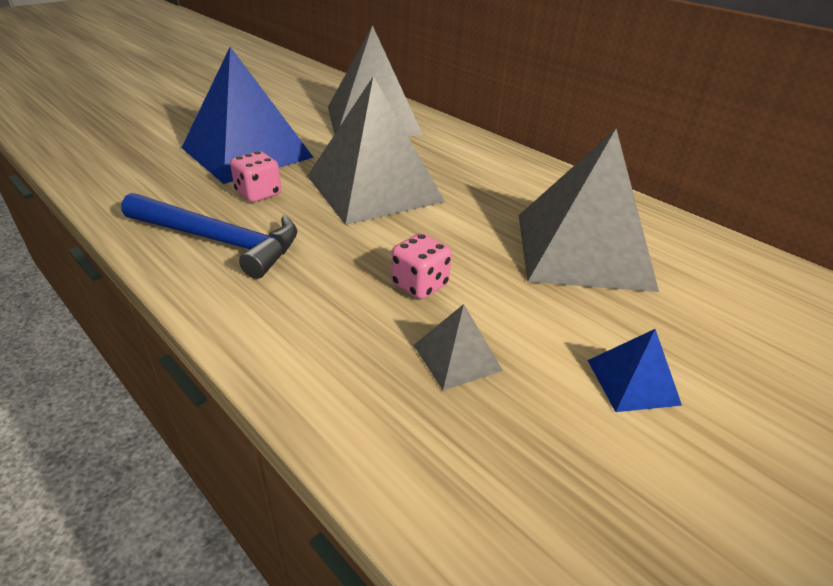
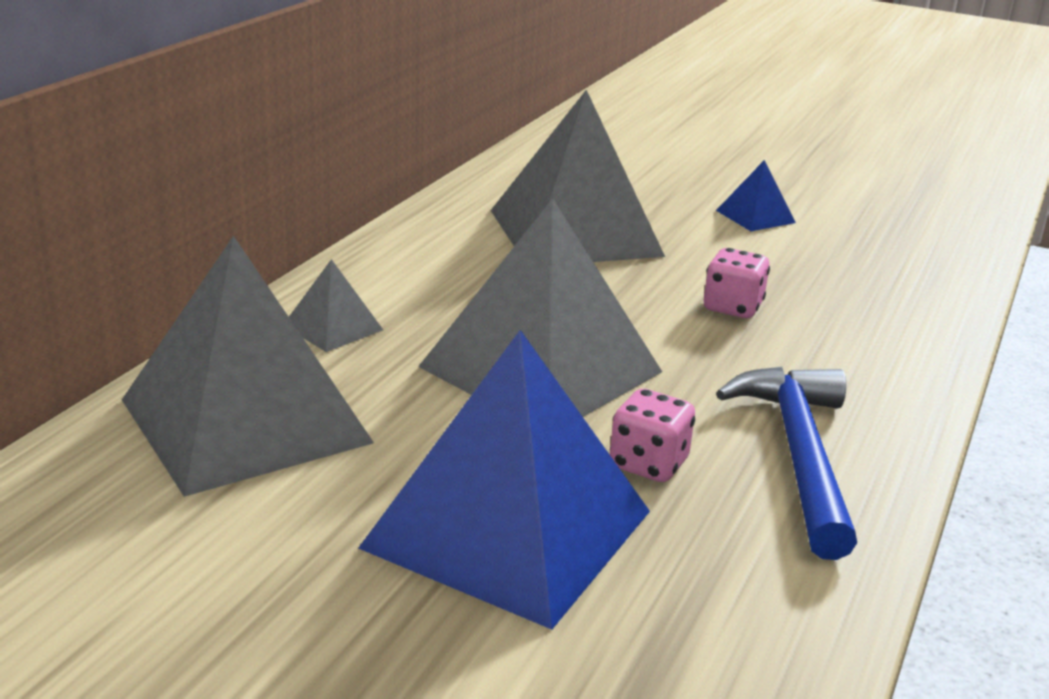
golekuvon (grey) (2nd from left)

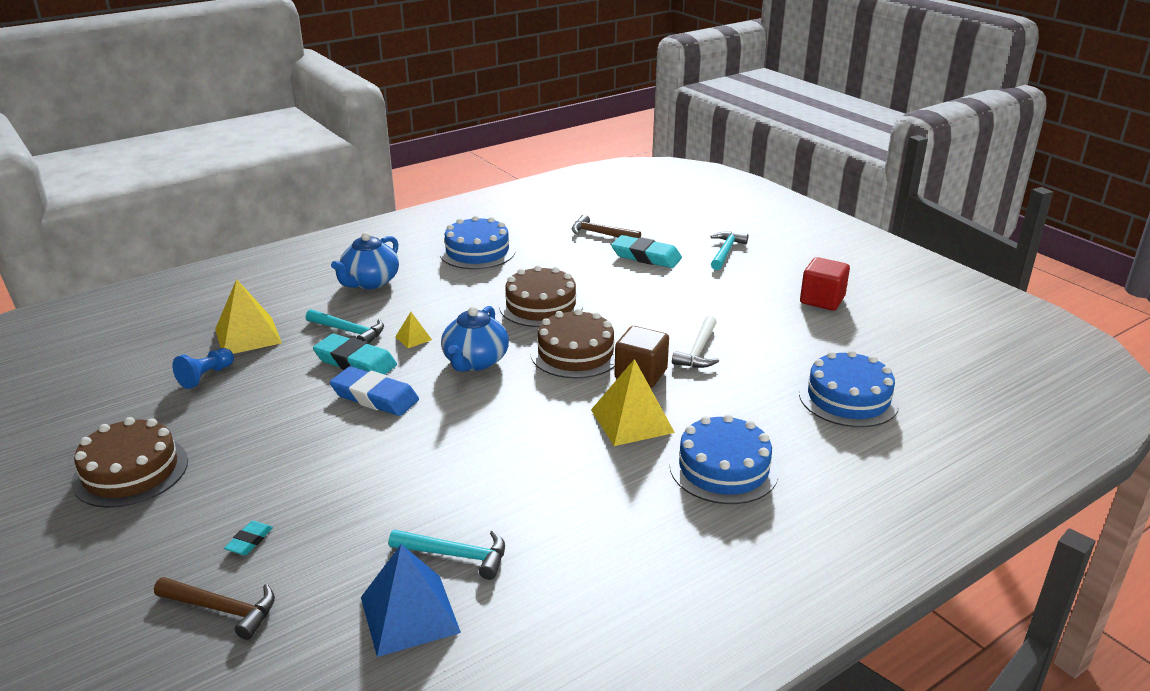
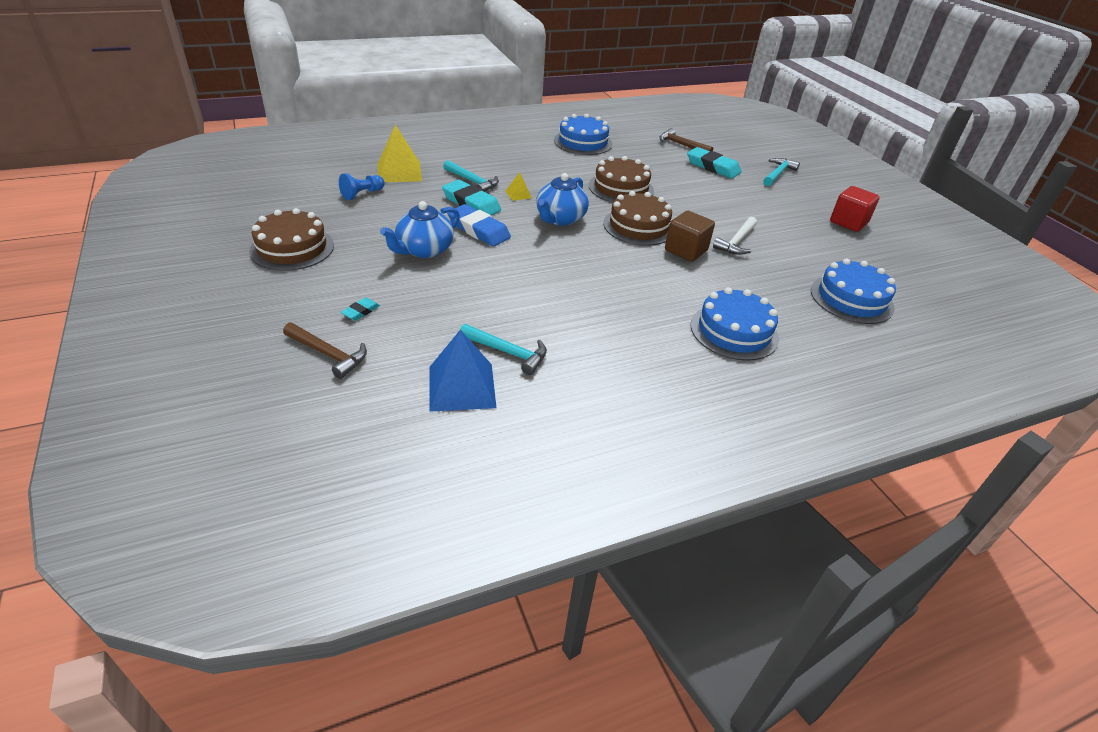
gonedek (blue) (1st from left)
golekuvon (yellow) (3rd from left in the first image)

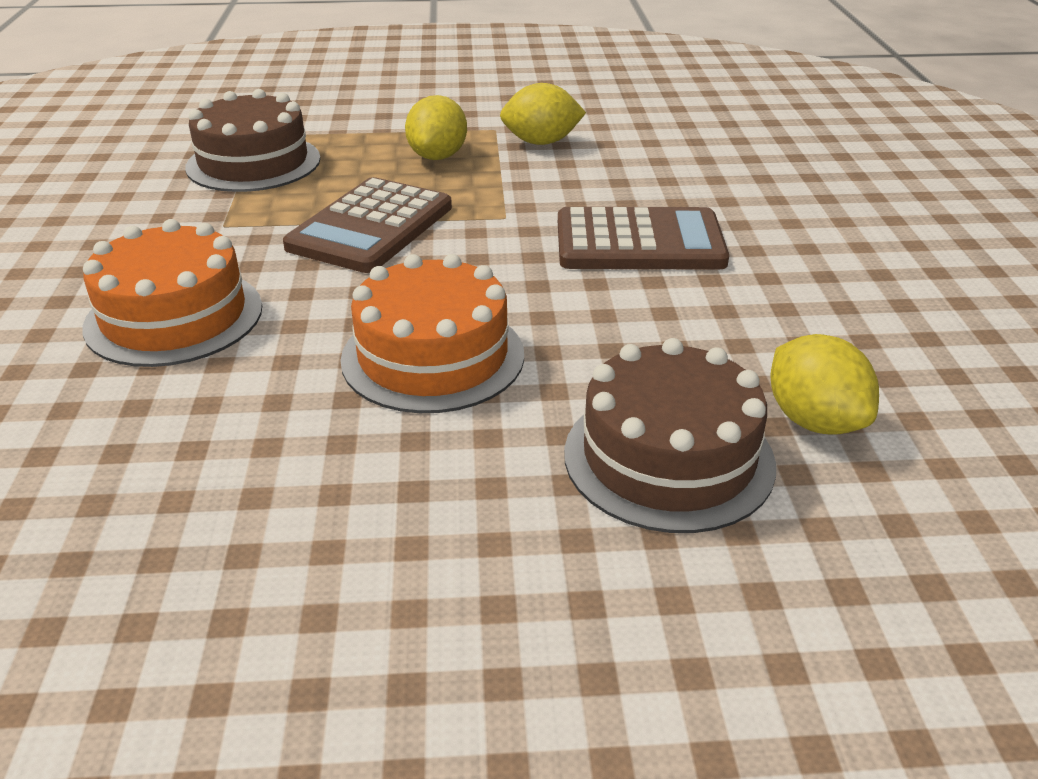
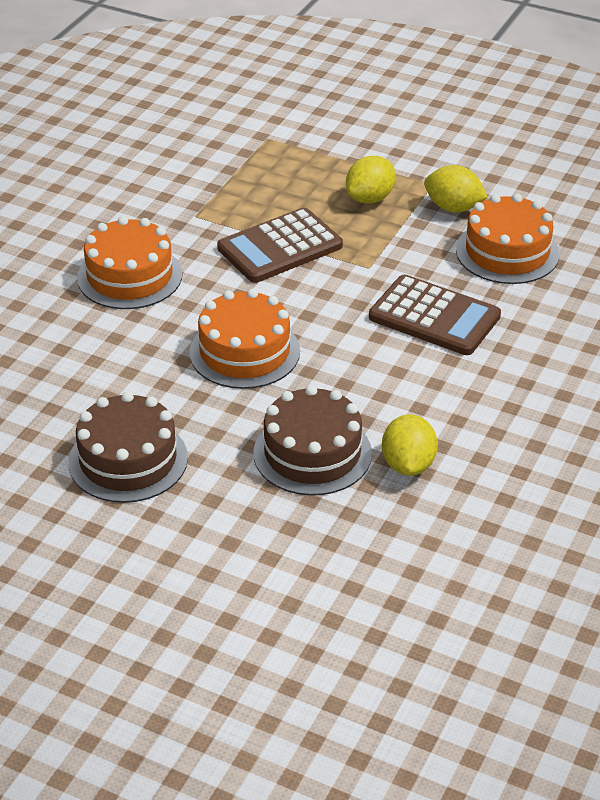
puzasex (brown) (1st from left)
puzasex (orange) (3rd from left)

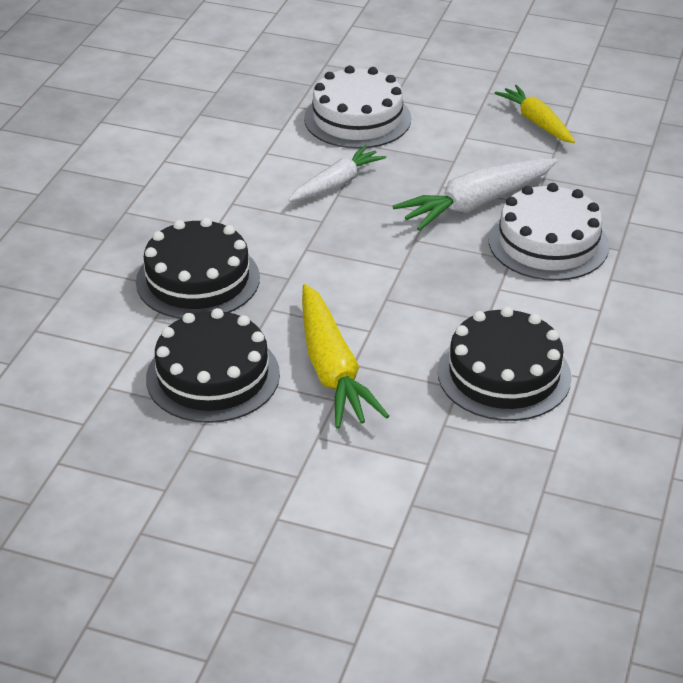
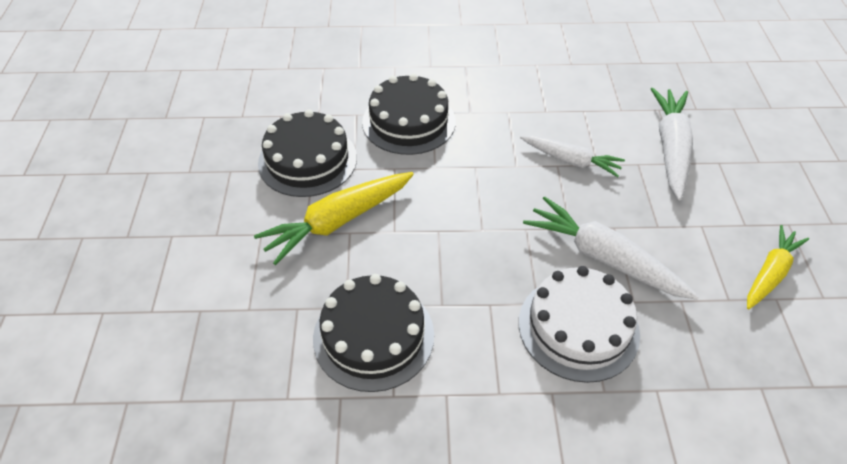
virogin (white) (3rd from left)

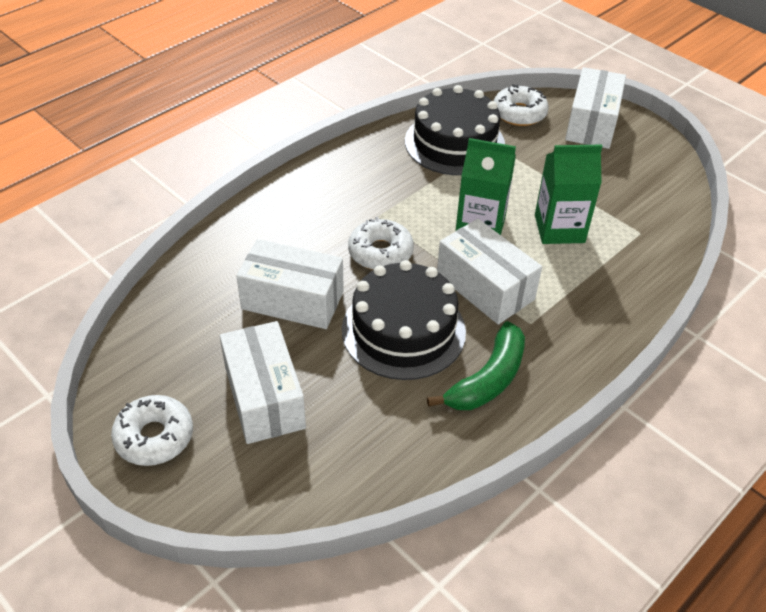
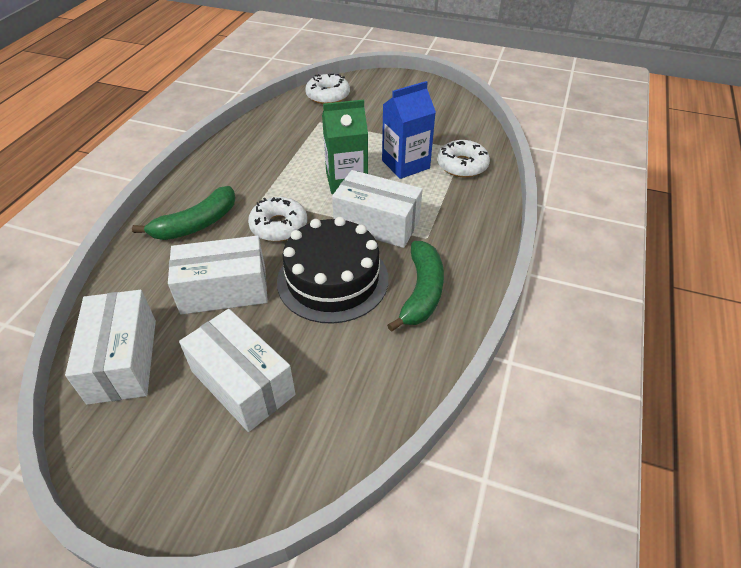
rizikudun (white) (3rd from left)
puzasex (black) (2nd from left in the first image)
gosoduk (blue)
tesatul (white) (1st from left)
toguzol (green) (1st from left)

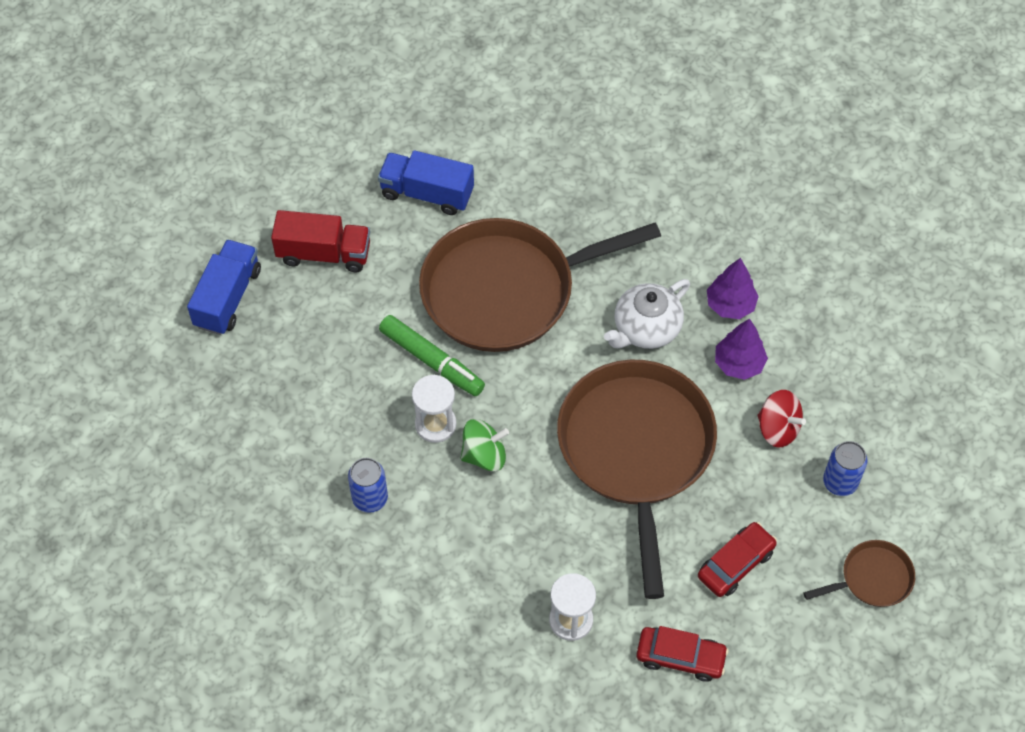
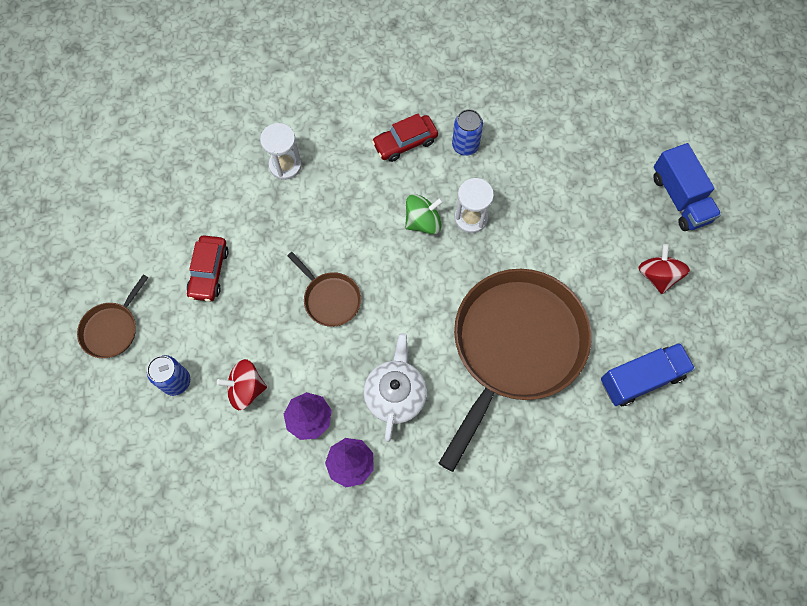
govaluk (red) (2nd from left)
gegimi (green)
govaluk (green)
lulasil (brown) (2nd from left)
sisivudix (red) (2nd from left)

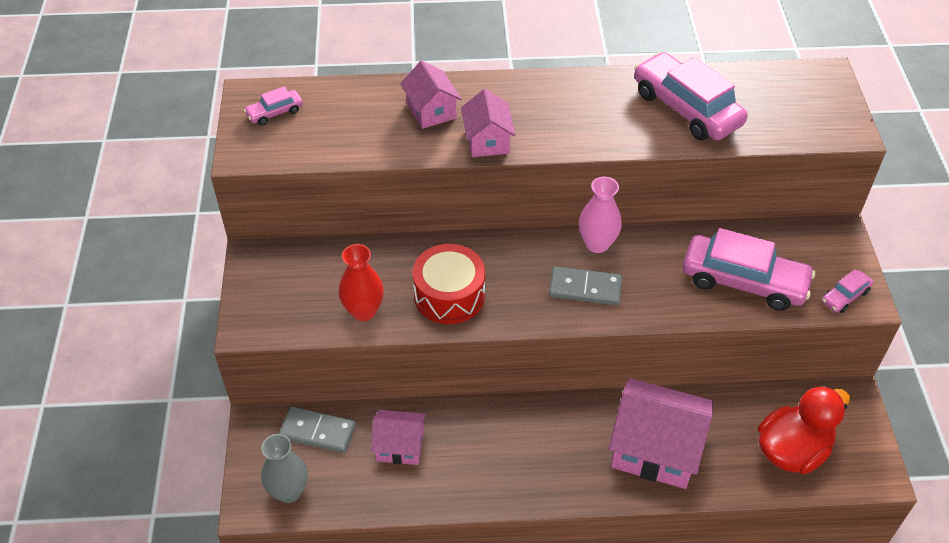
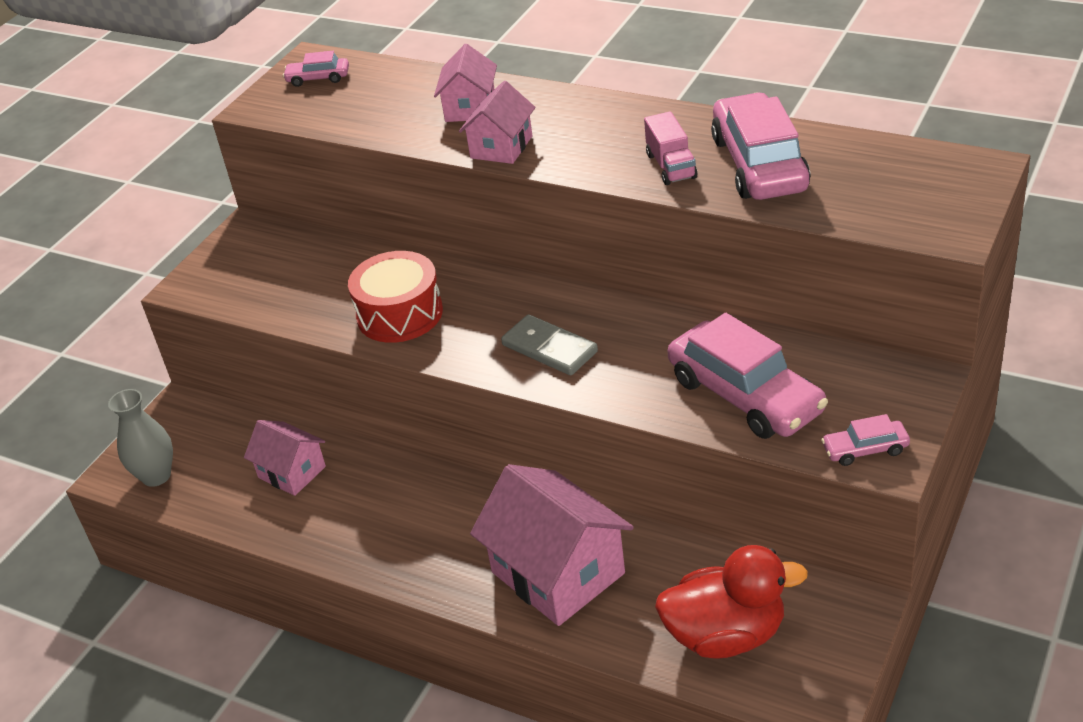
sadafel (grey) (1st from left in the first image)
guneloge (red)
guneloge (pink)
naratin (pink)

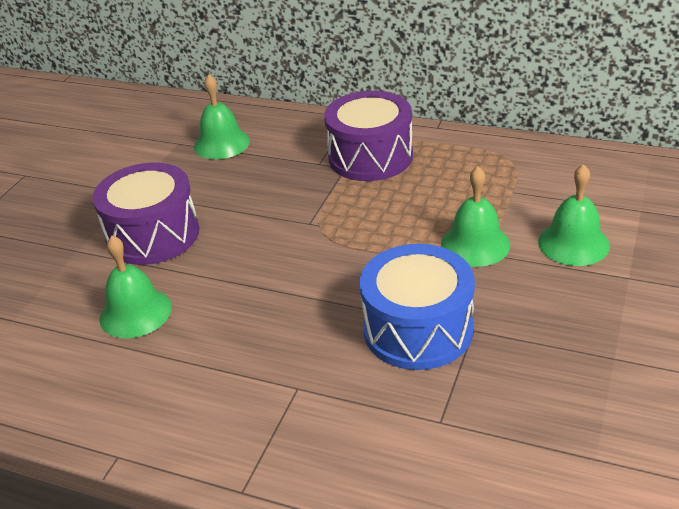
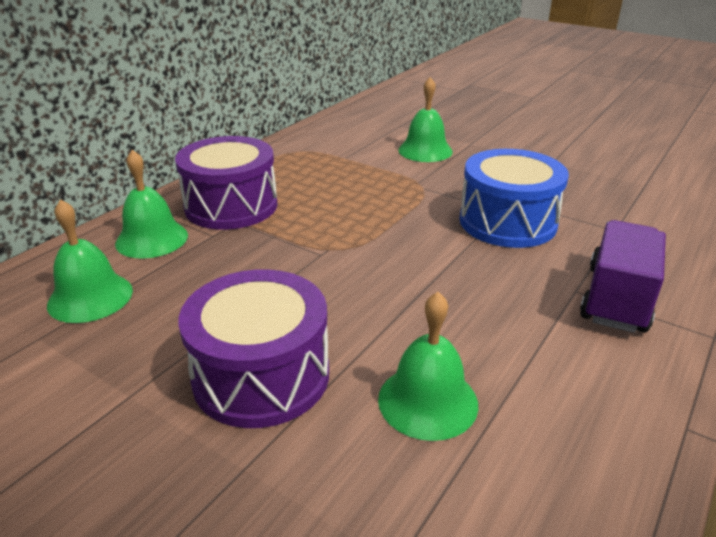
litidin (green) (2nd from left)
naratin (purple)

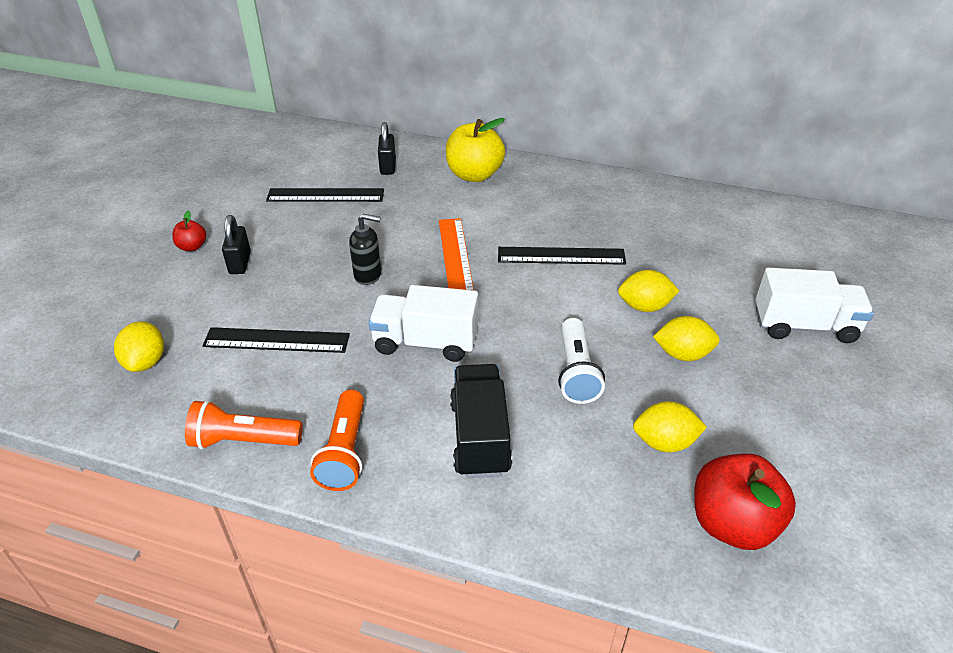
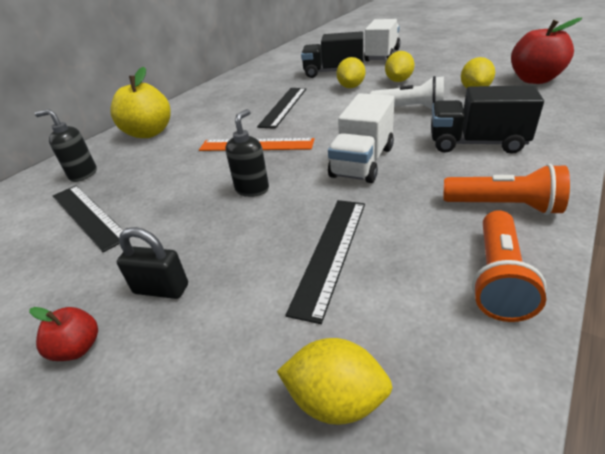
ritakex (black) (1st from left)
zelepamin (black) (1st from left)
naratin (black) (1st from left)

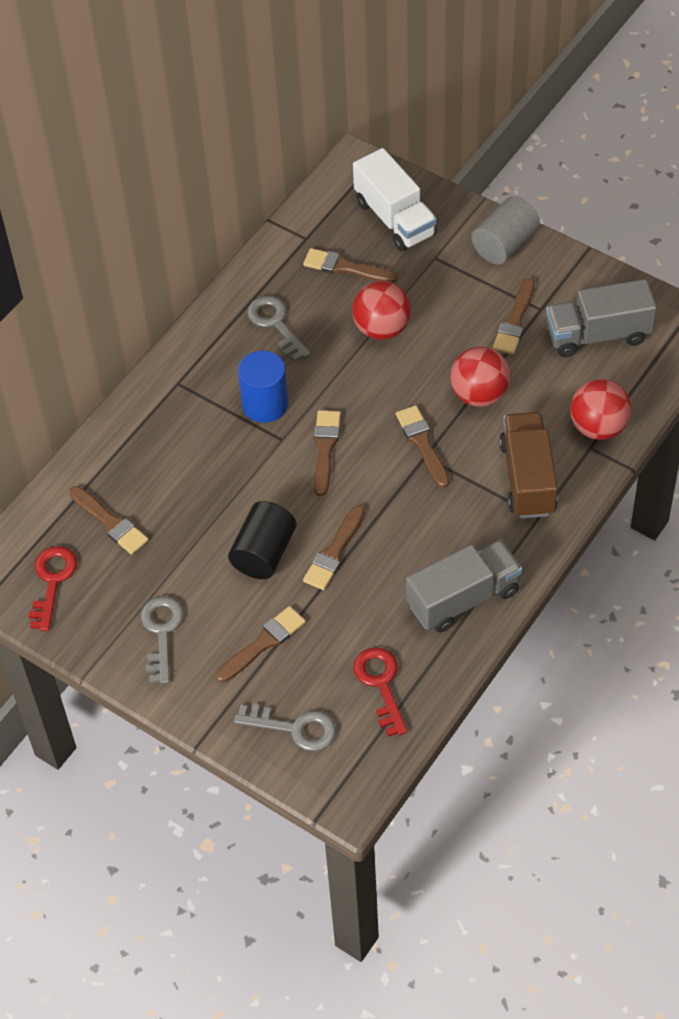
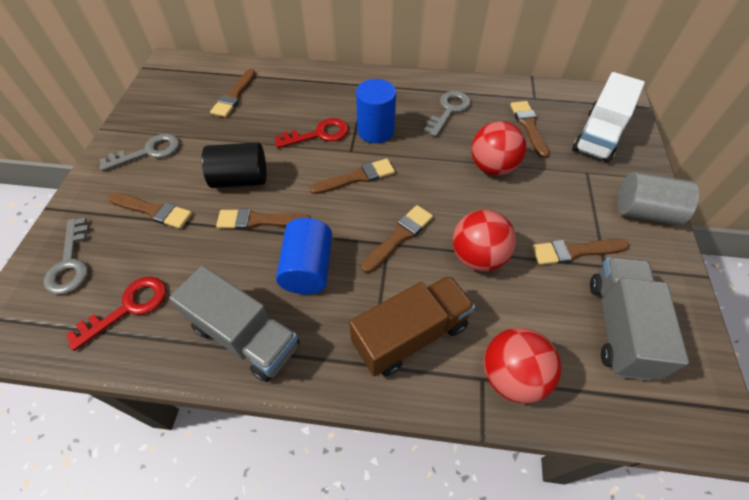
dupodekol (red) (2nd from left)
naratin (grey) (2nd from left)
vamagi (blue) (1st from left)

